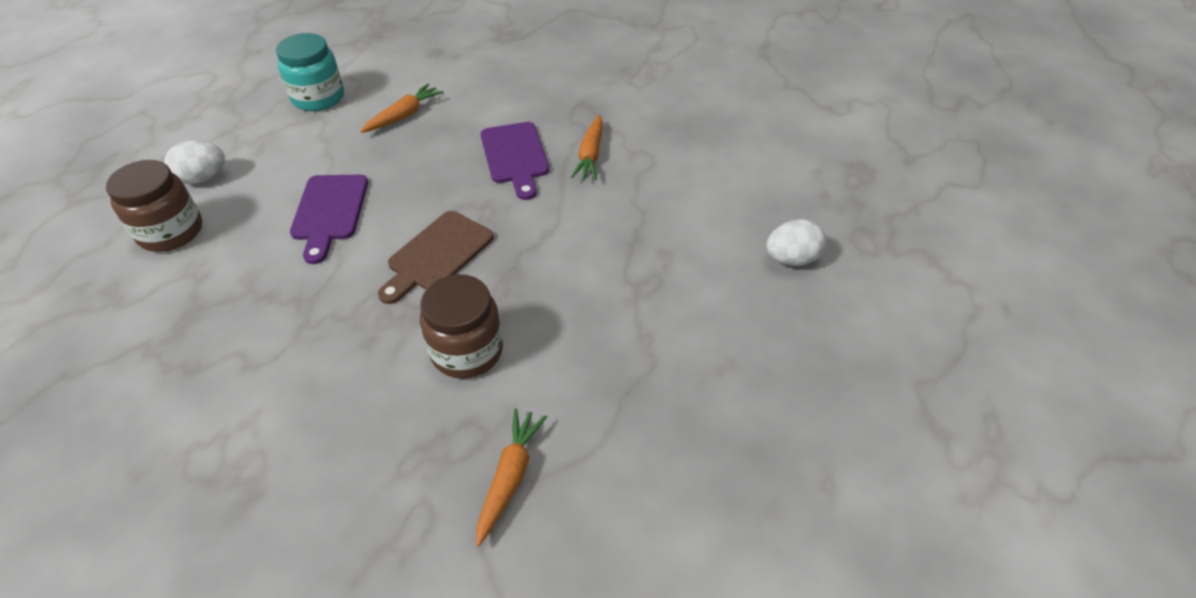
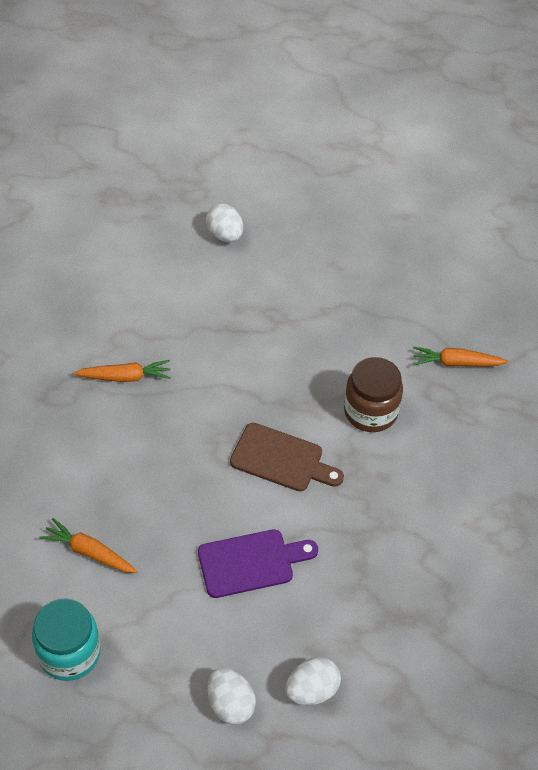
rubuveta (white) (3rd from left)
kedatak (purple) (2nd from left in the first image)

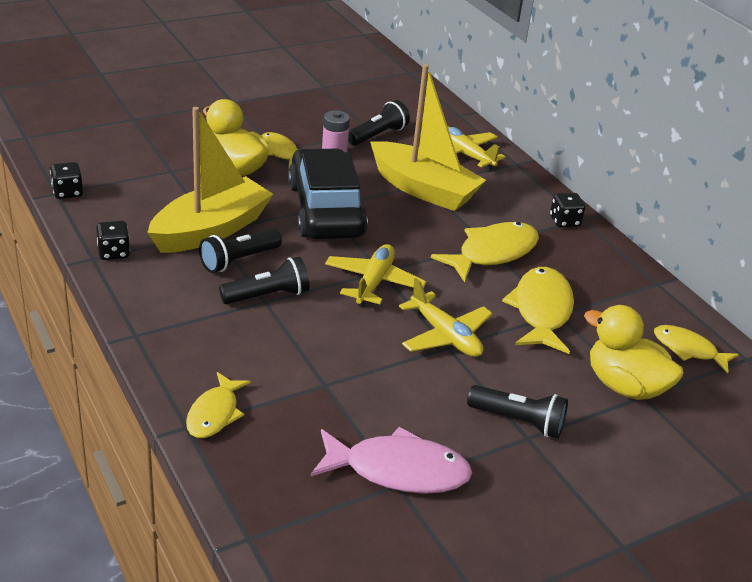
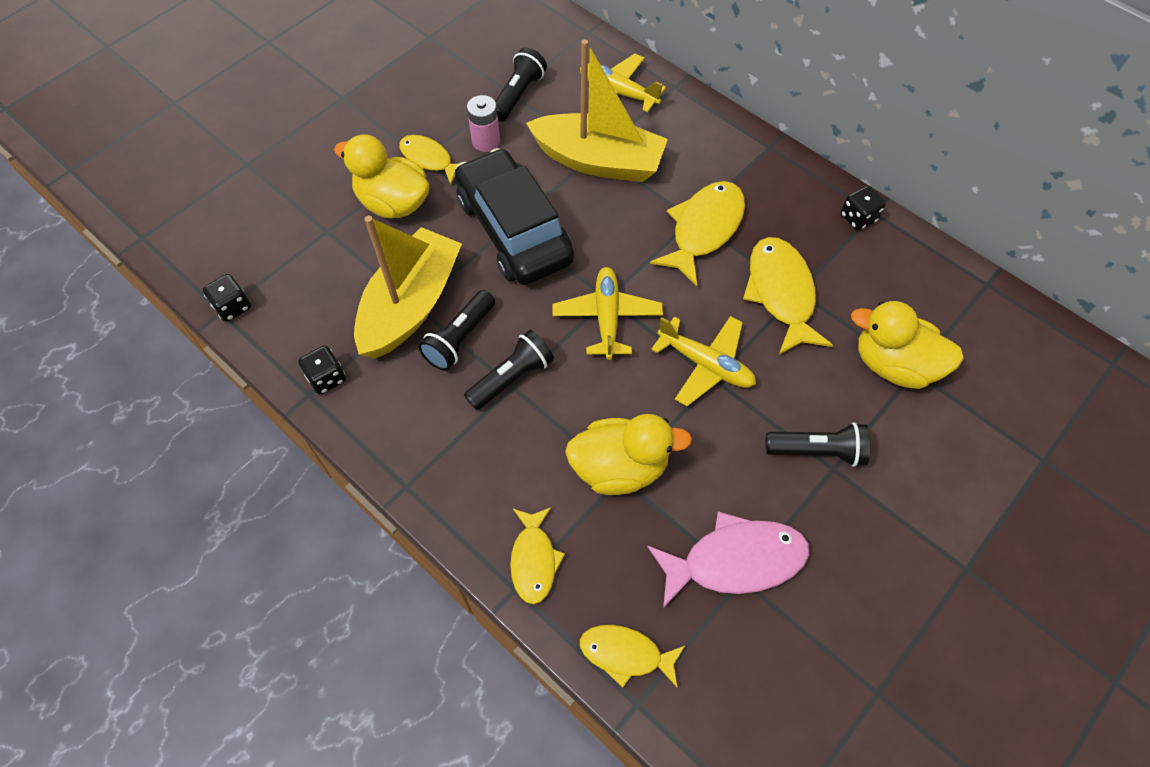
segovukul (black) (3rd from left)
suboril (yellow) (3rd from left)
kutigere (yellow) (2nd from left)

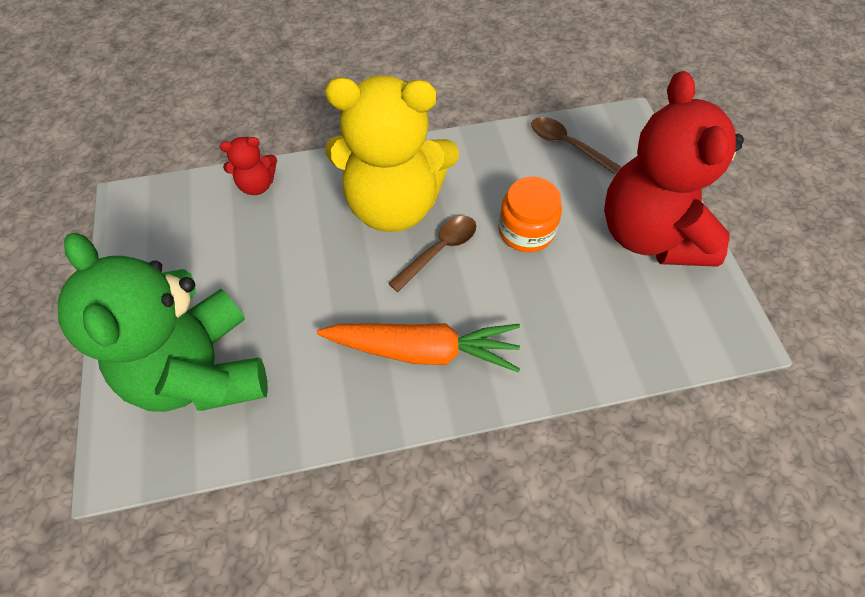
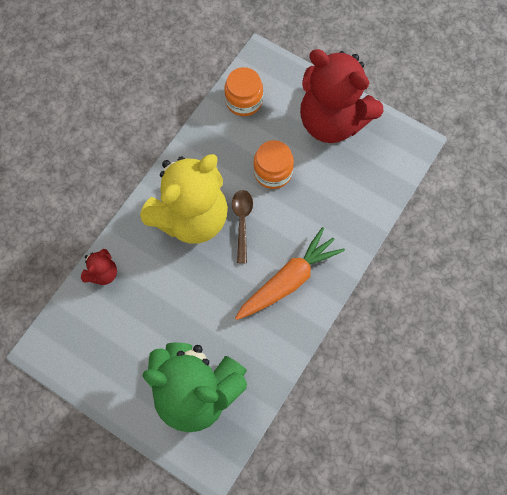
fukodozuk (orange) (1st from left)

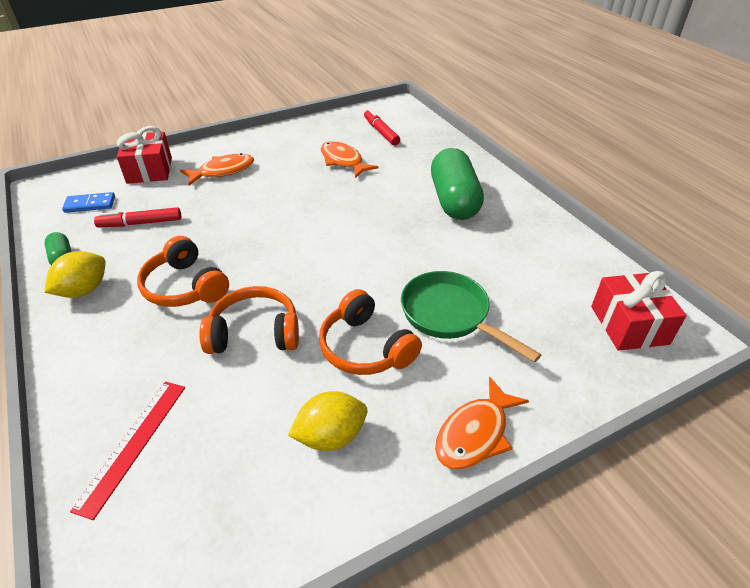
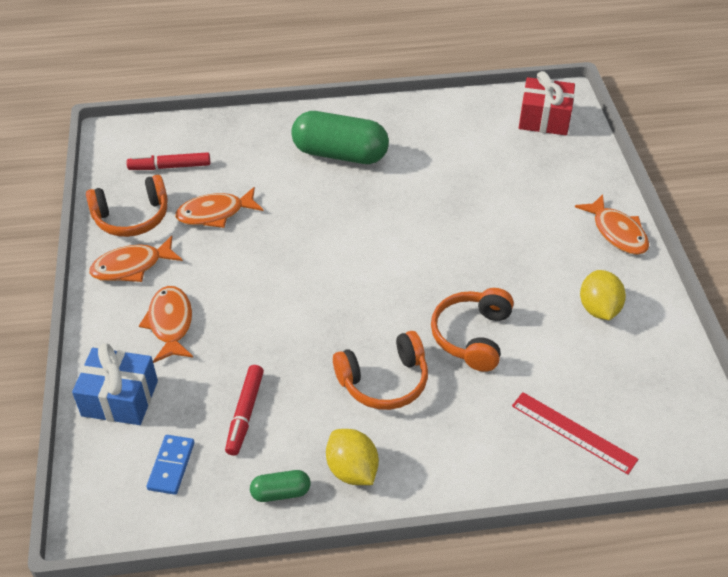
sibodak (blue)
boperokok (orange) (1st from left)
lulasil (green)
suboril (orange) (1st from left)

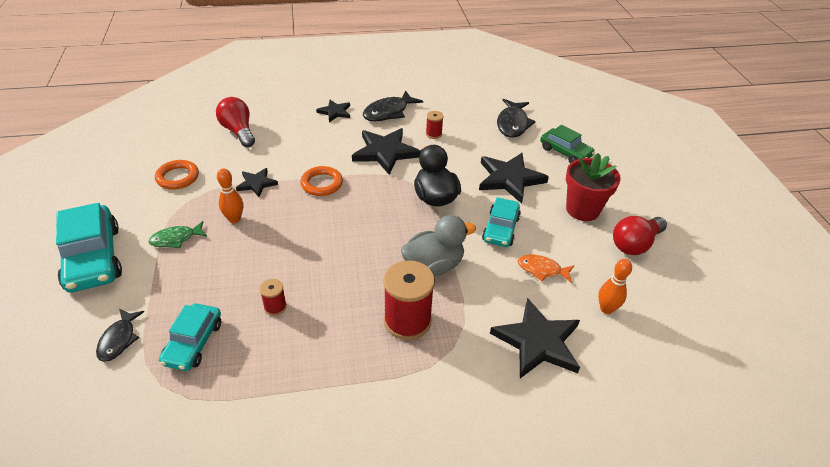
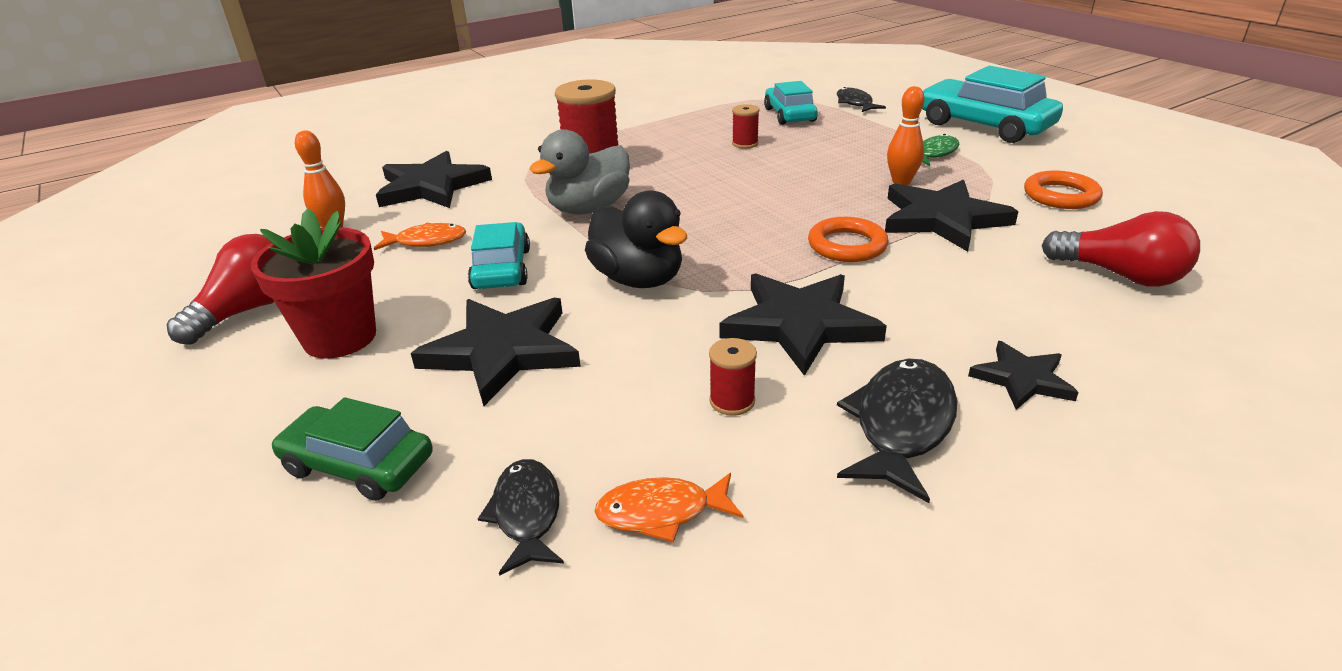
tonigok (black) (4th from left)
suboril (black) (1st from left)
suboril (orange) (2nd from left)

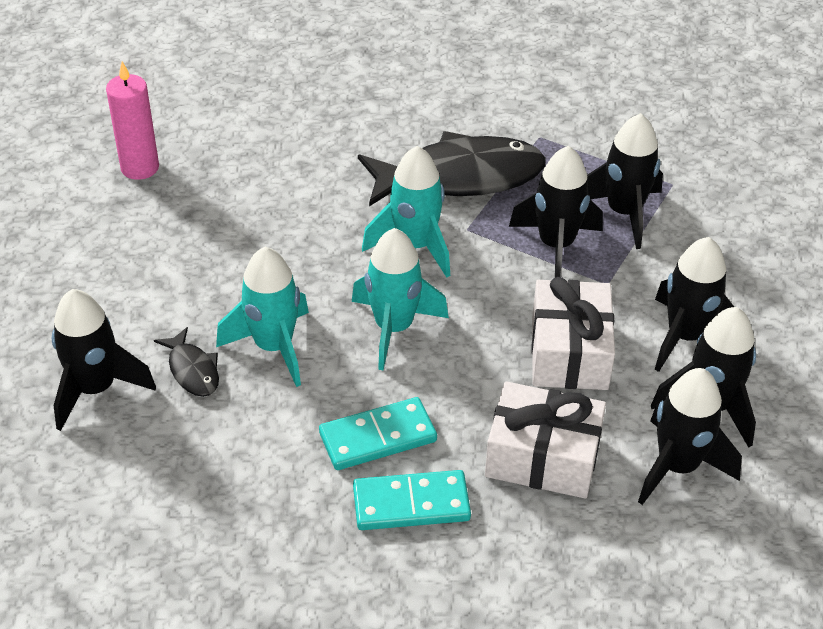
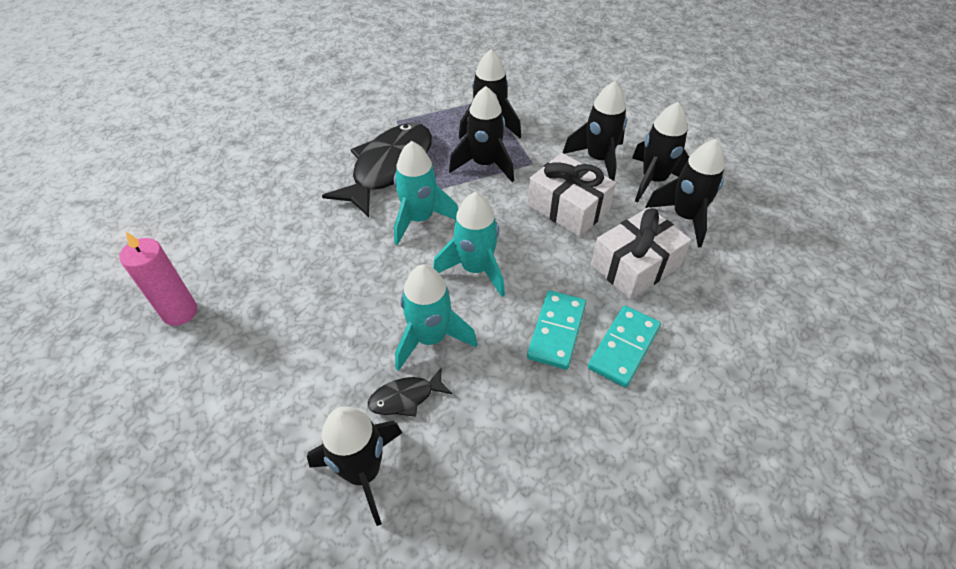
suboril (black) (2nd from left)

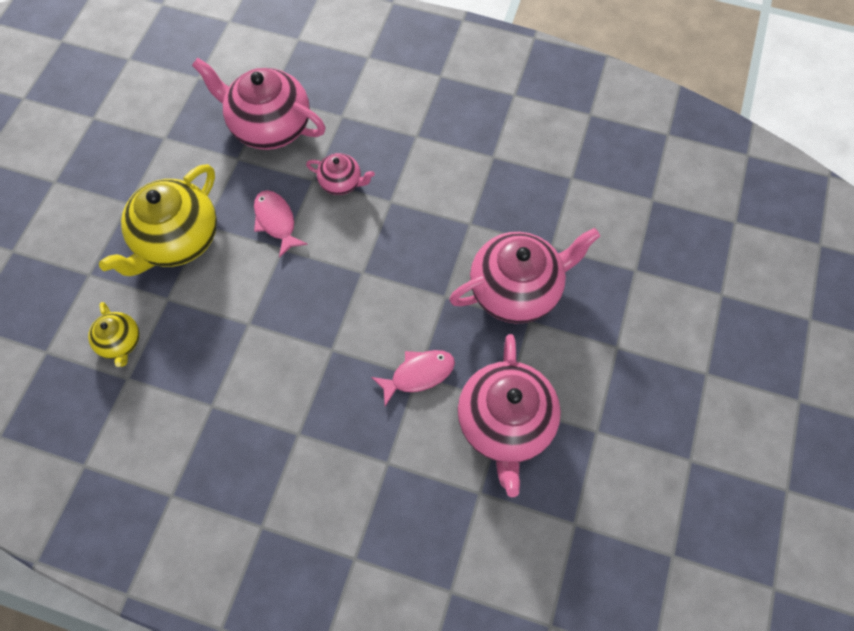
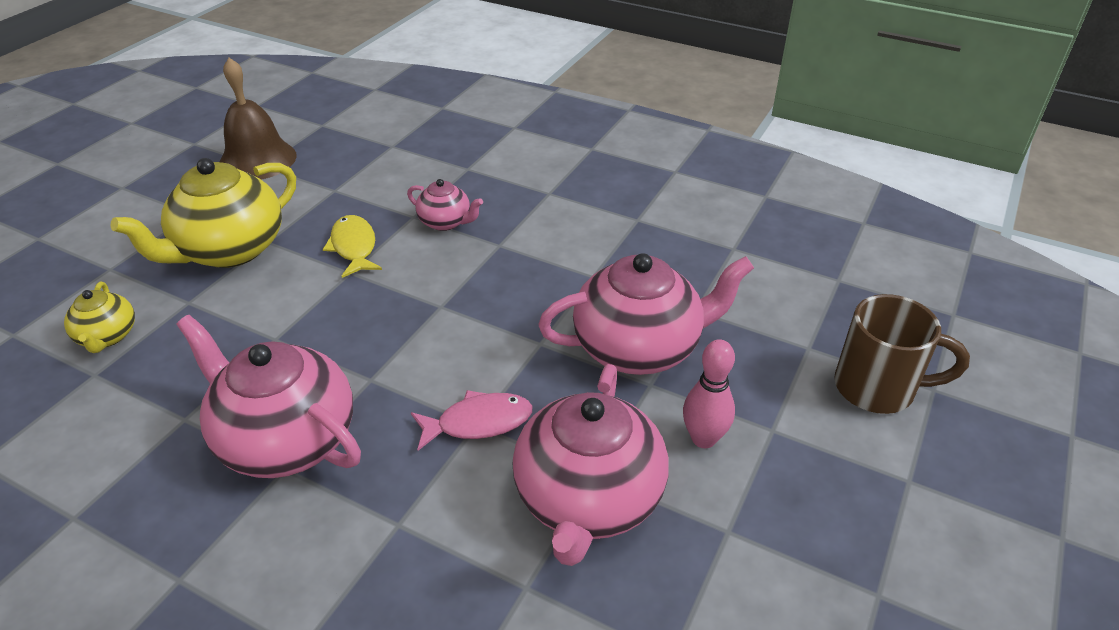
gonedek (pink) (1st from left)
suboril (yellow)
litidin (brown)
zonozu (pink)
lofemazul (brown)

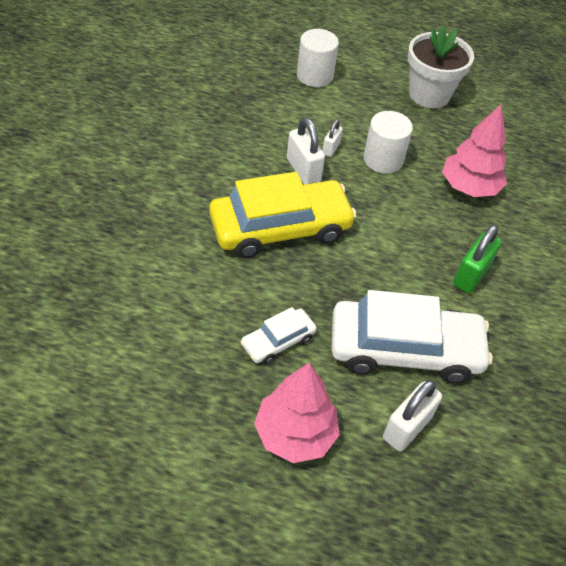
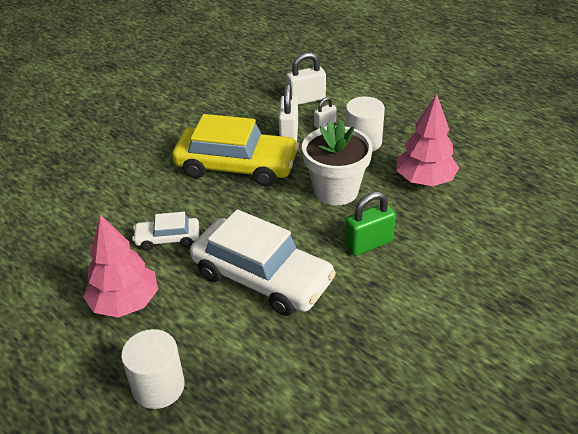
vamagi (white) (1st from left)
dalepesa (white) (2nd from left)
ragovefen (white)

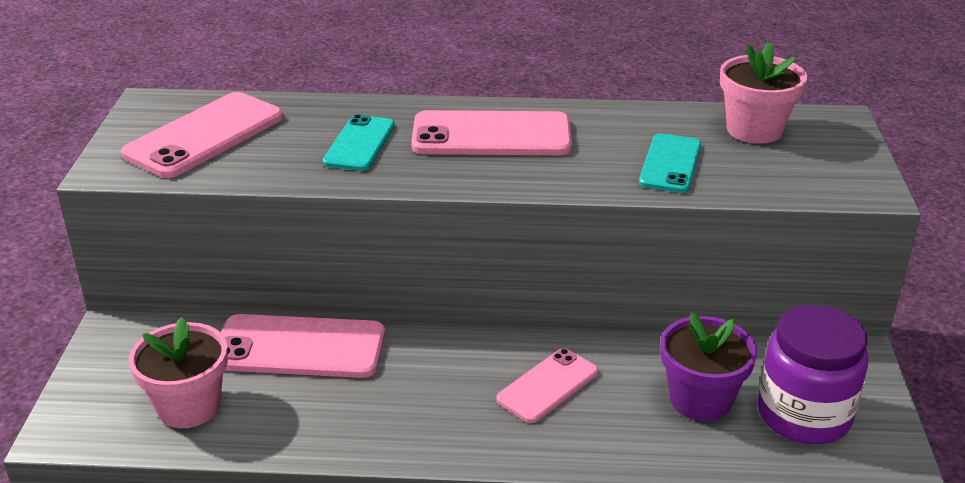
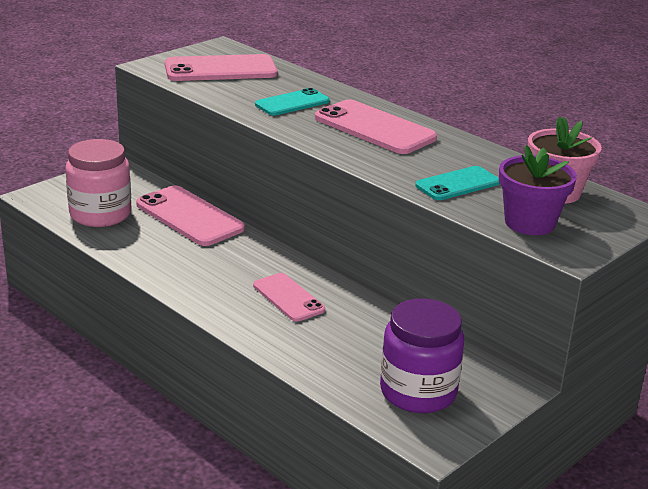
fukodozuk (pink)
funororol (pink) (3rd from left)
ragovefen (purple)

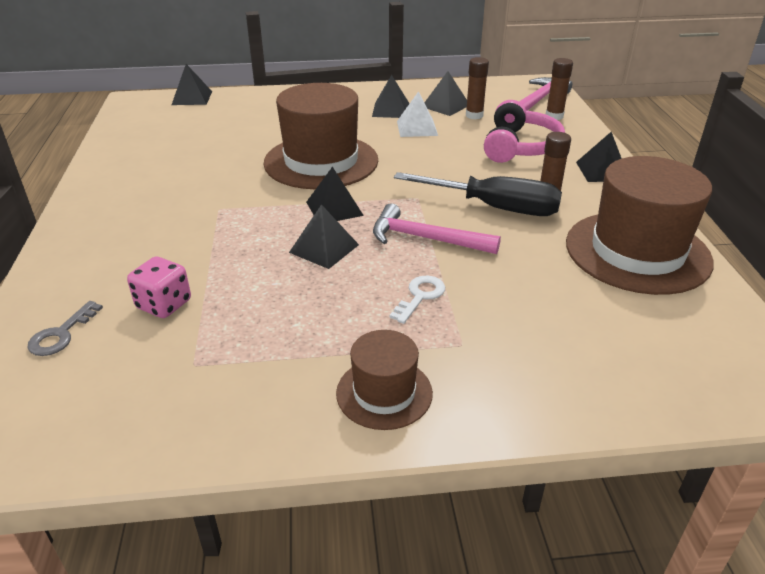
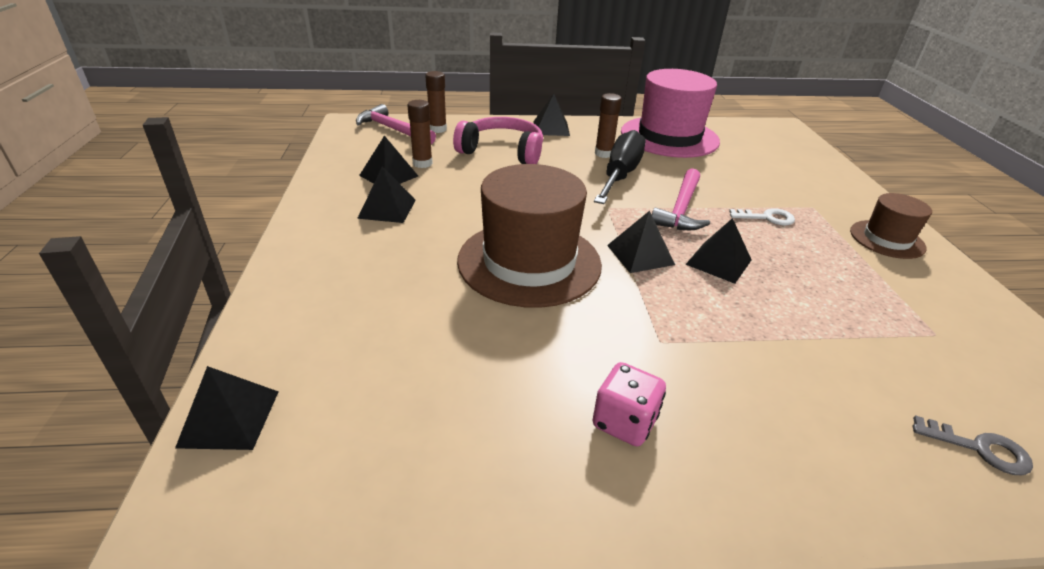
segovukul (pink)
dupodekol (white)
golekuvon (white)
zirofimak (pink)

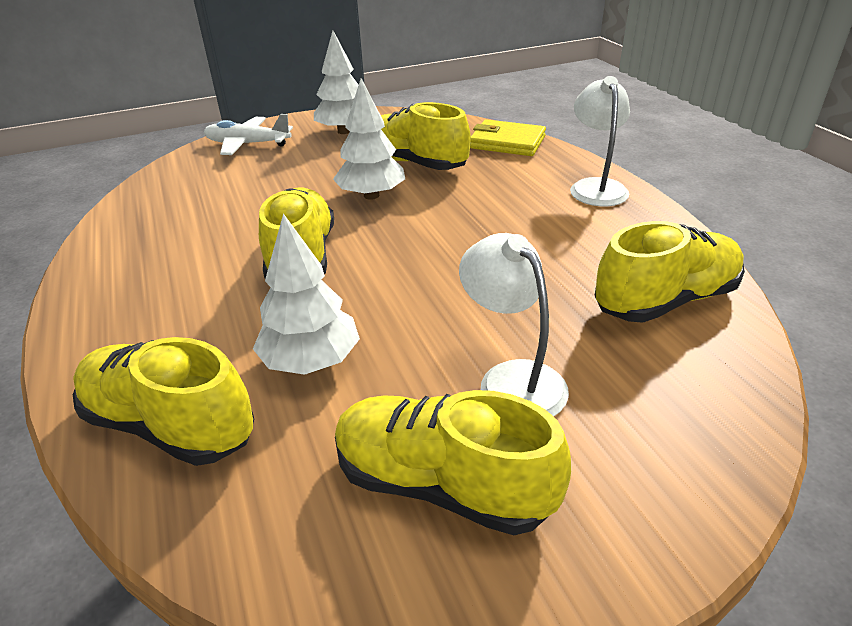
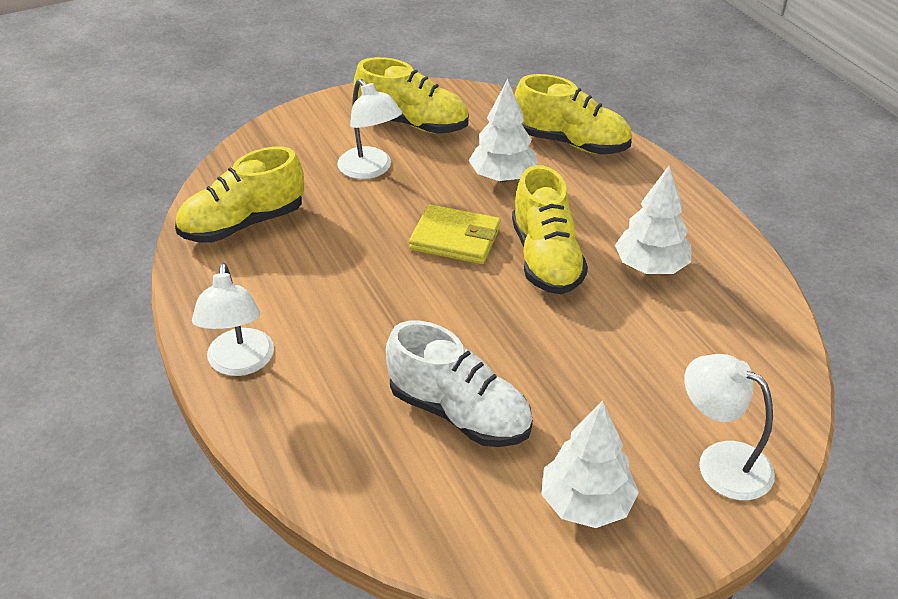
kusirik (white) (3rd from left)
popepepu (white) (3rd from left)
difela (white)
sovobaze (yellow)

